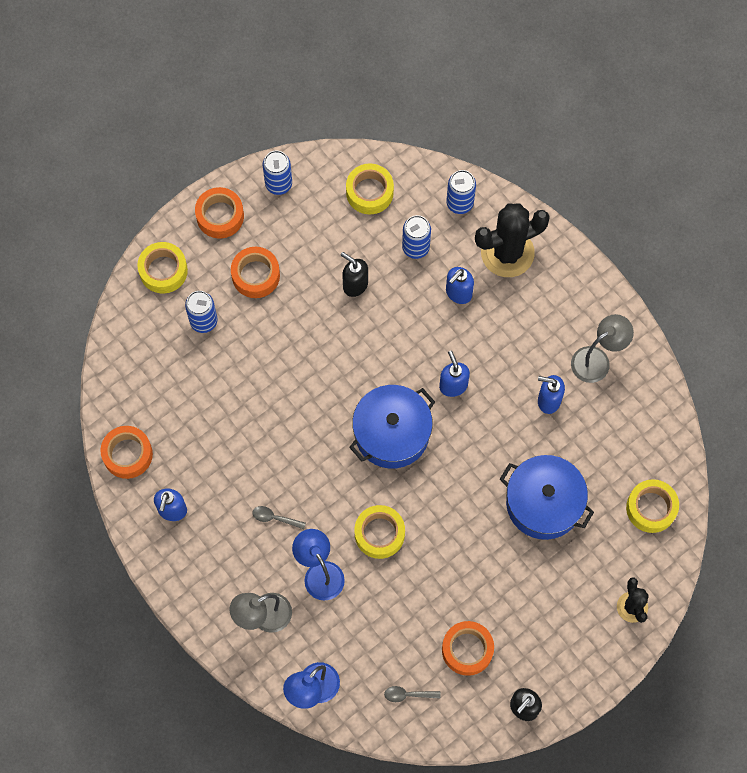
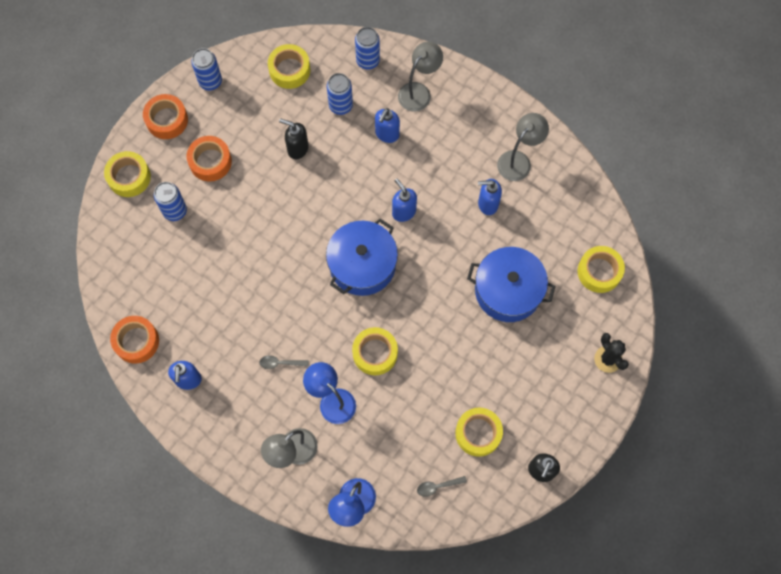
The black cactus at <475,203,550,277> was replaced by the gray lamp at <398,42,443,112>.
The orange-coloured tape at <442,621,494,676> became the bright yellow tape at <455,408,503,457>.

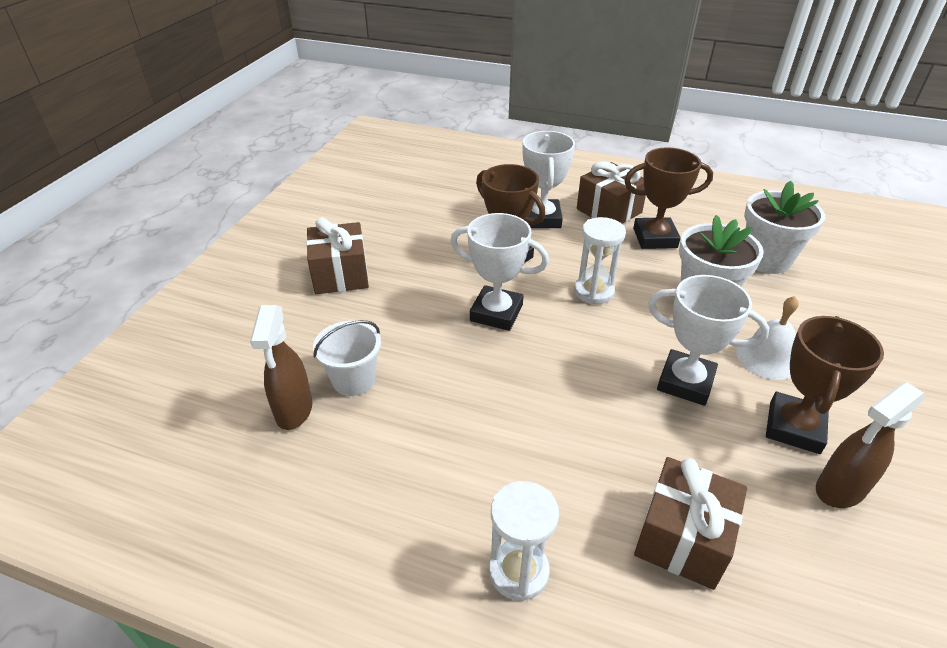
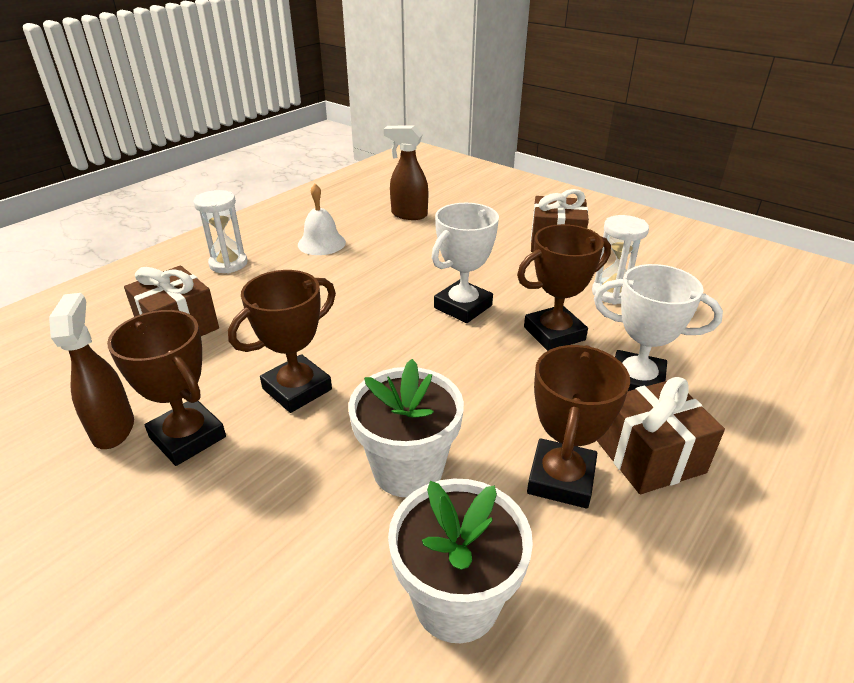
The pure white bucket at <313,320,381,396> disappeared.
The pure white sand timer moved from <574,217,626,304> to <592,215,649,304>.
The pure white school bell moved from <736,296,798,380> to <298,184,346,255>.
The pure white trophy at <648,275,770,406> became the dark brown trophy at <228,270,336,413>.

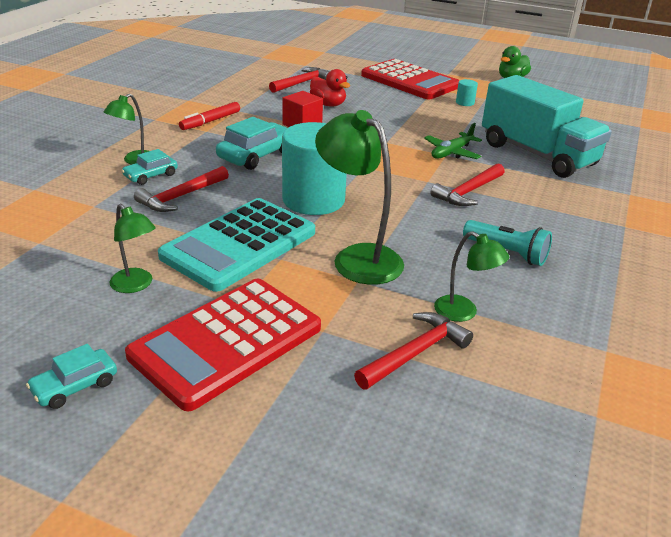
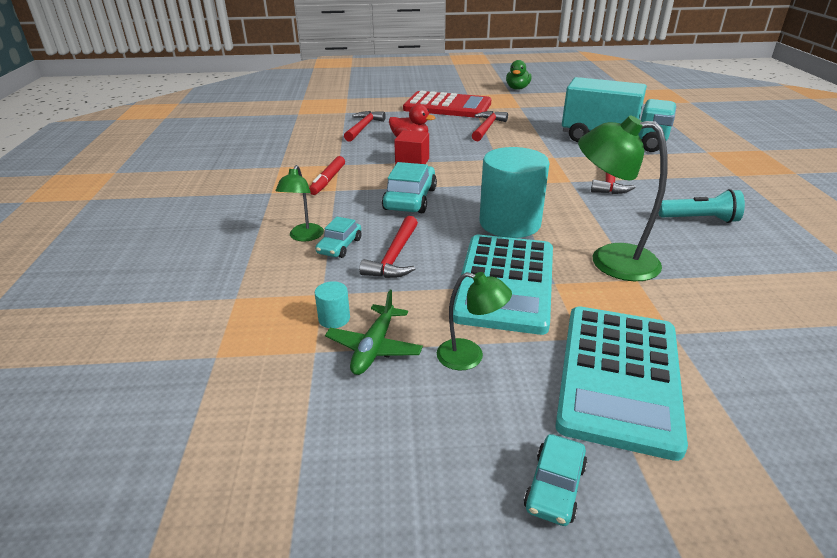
The emerald lamp at <434,231,509,322> disappeared.
The crimson carpenter's hammer moved from <354,312,473,390> to <472,111,508,141>.
The emerald toy plane moved from <424,123,482,159> to <325,290,423,375>.
The aqua solid cylinder moved from <456,79,478,106> to <315,281,350,328>.
The crimson pocket calculator at <125,279,321,411> became the aqua pocket calculator at <555,306,688,461>.

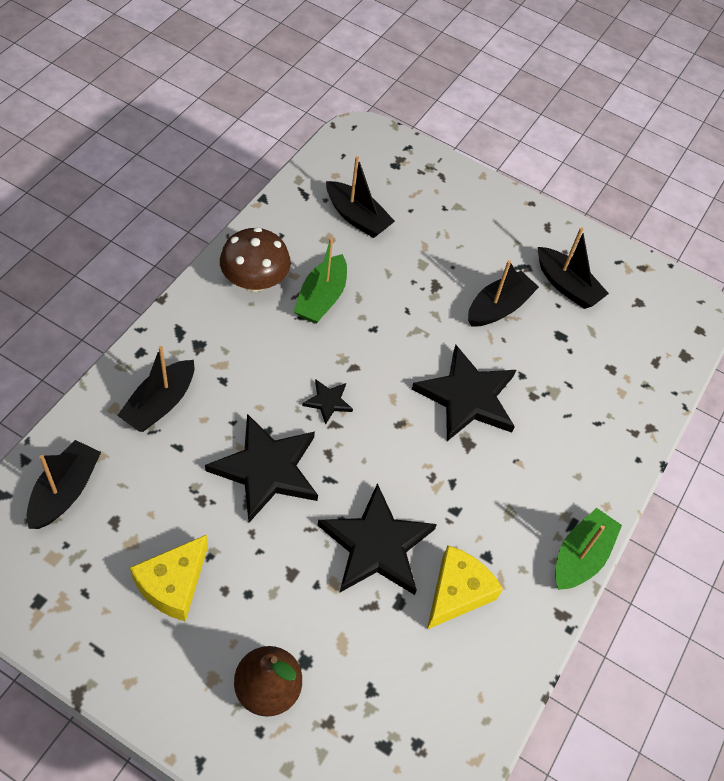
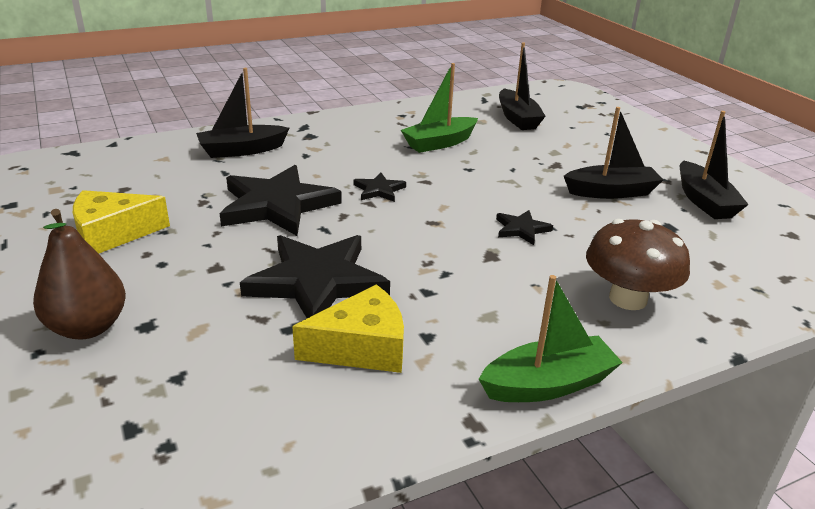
The black boat at <26,440,101,529> disappeared.
The dark brown mushroom moved from <220,227,291,292> to <586,219,690,310>.
The black star shape at <412,344,516,441> changed to 0.46 times the size.

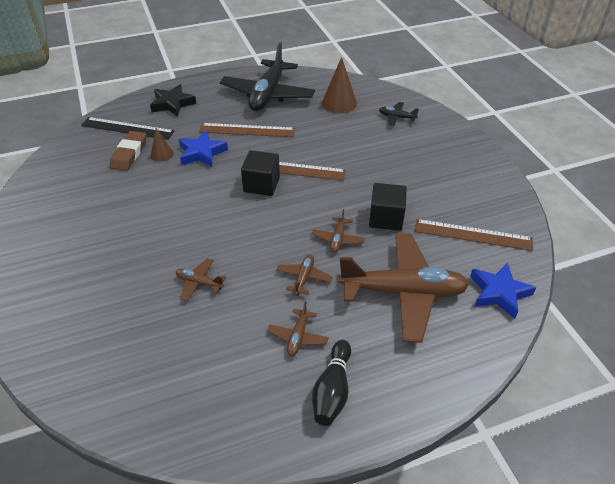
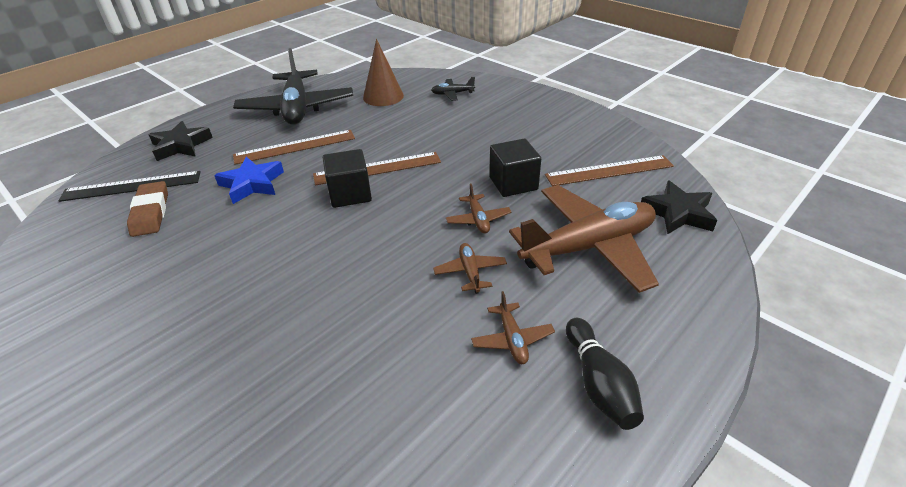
The dark brown cone at <151,128,173,162> disappeared.
The dark brown toy plane at <176,258,226,301> disappeared.
The royal blue star shape at <470,262,536,319> became the black star shape at <641,181,717,234>.

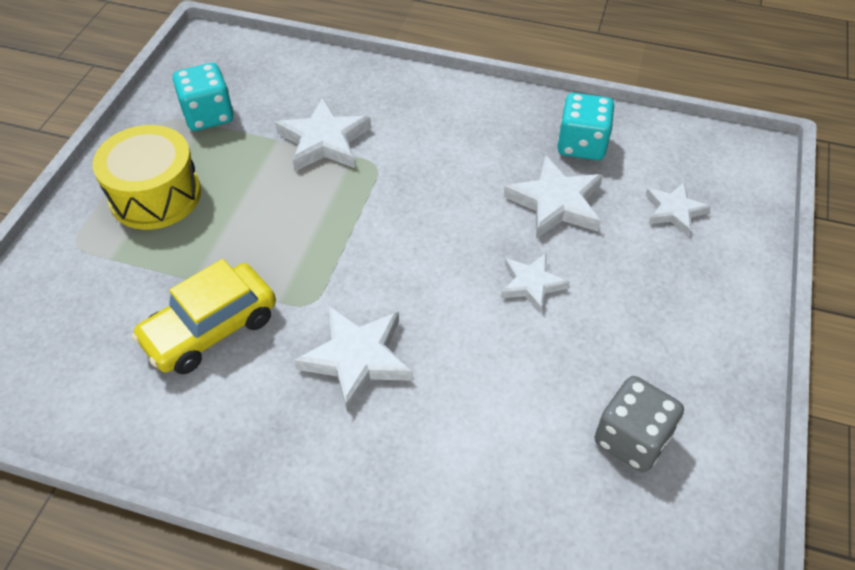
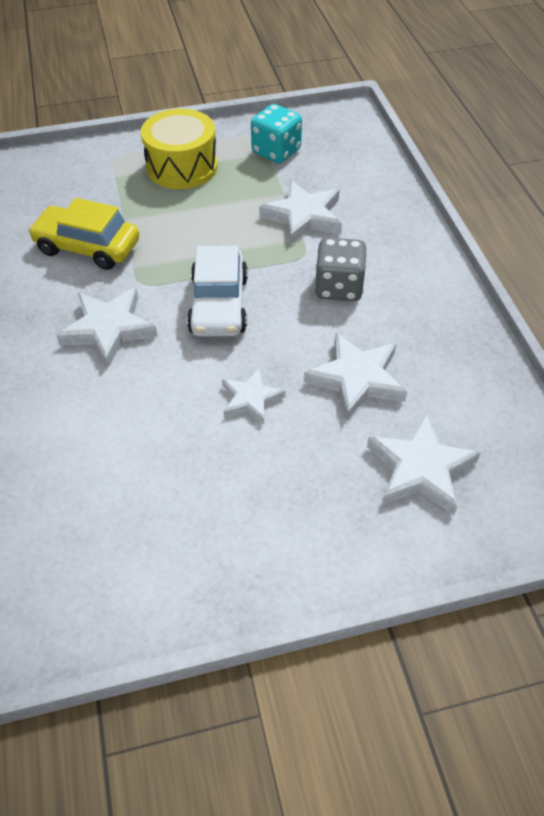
The aqua game die at <557,93,614,160> disappeared.
The pure white automobile at <187,246,248,337> appeared.
The gray game die moved from <594,376,684,472> to <315,238,367,301>.
The pure white star shape at <645,182,711,236> changed to 1.58 times the size.

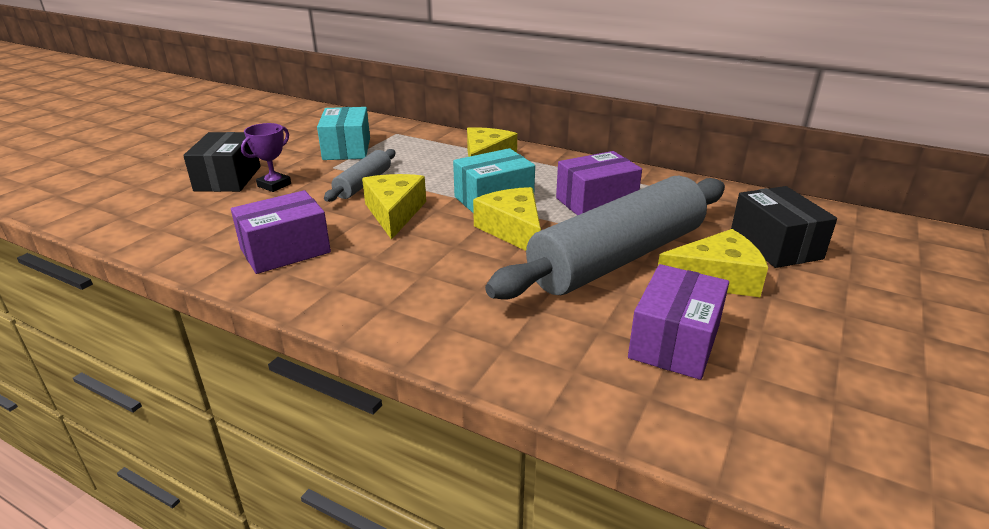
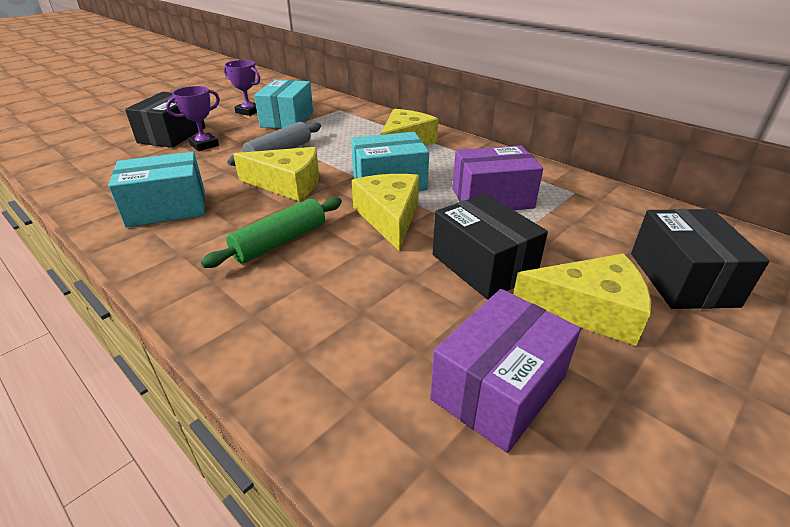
The emerald pastry roller at <201,197,342,268> appeared.
The violet trophy at <224,60,260,116> appeared.
The gray pastry roller at <485,176,725,300> was replaced by the black parcel at <433,194,548,300>.
The violet parcel at <231,190,331,274> became the aqua parcel at <108,152,205,228>.
The bright yellow cheese wedge at <362,174,426,240> turned 90 degrees clockwise.

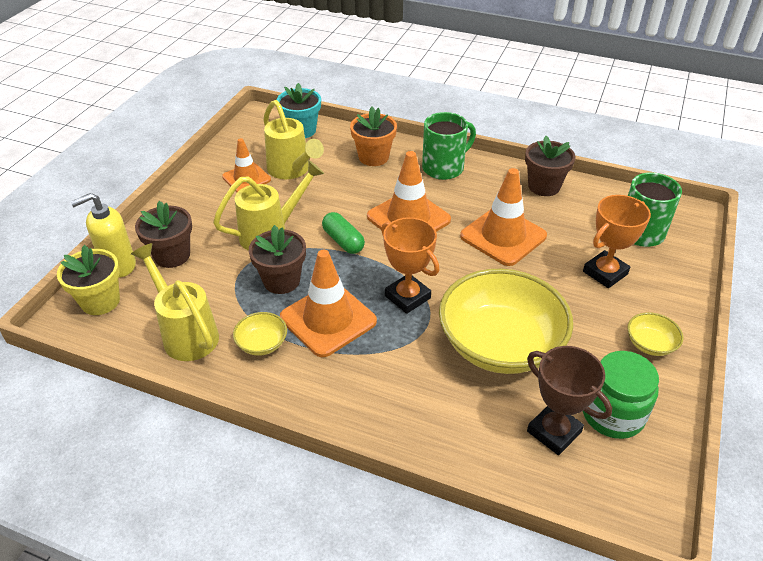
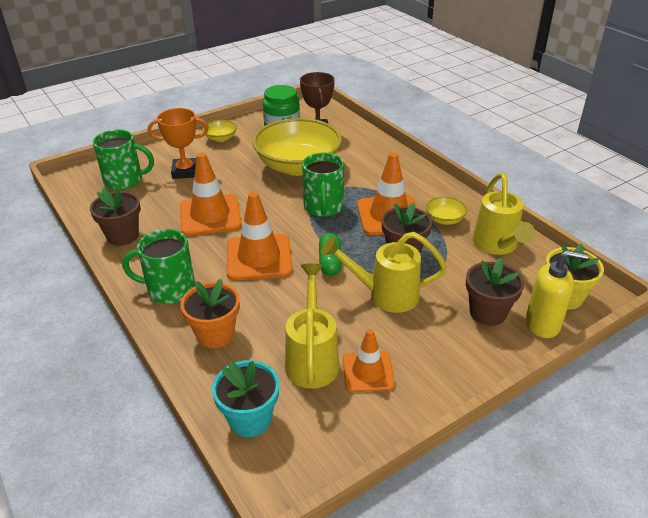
The orange-coloured trophy at <381,217,440,314> was replaced by the emerald mug at <302,153,344,217>.

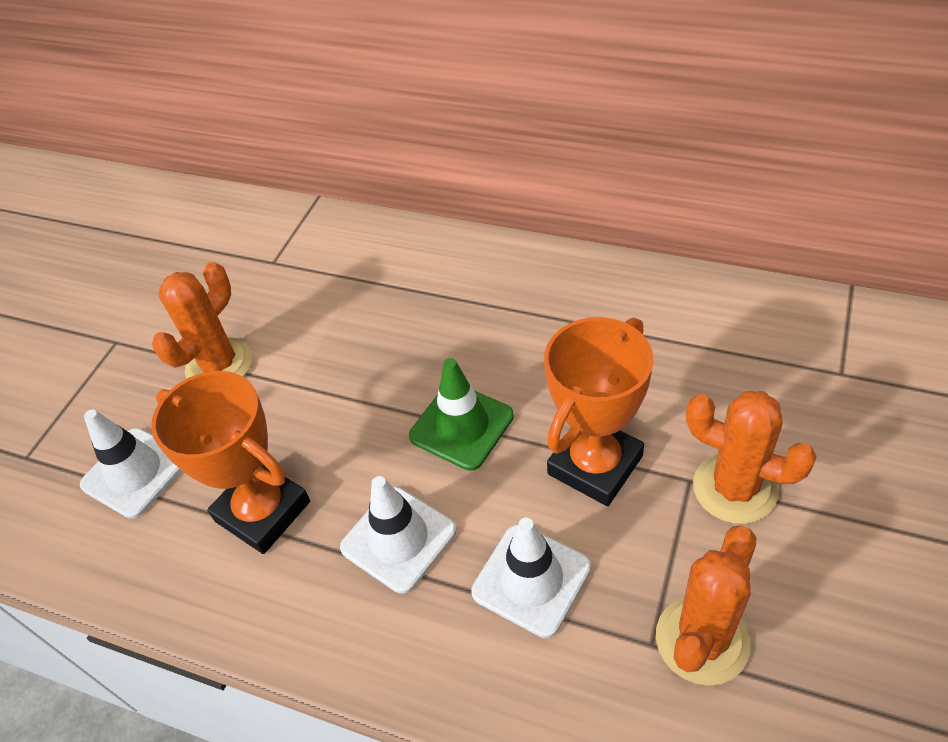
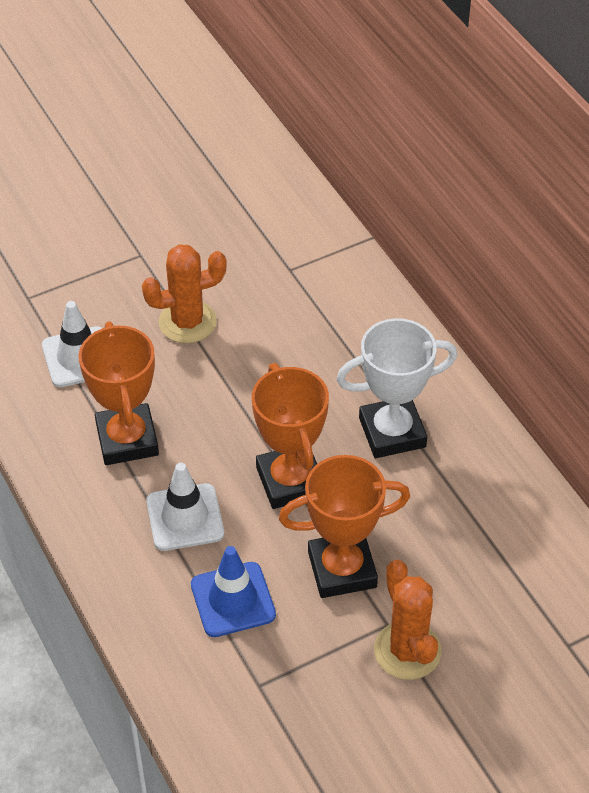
The orange-coloured cactus at <656,526,756,686> disappeared.
The pure white trophy at <336,318,457,458> appeared.
The emerald traffic cone at <409,358,514,471> was replaced by the orange-coloured trophy at <252,363,329,509>.
The pure white traffic cone at <471,518,591,638> became the royal blue traffic cone at <191,546,276,637>.

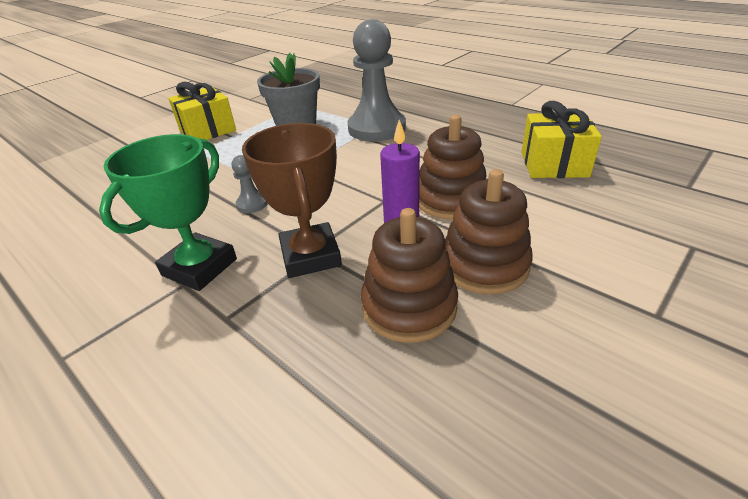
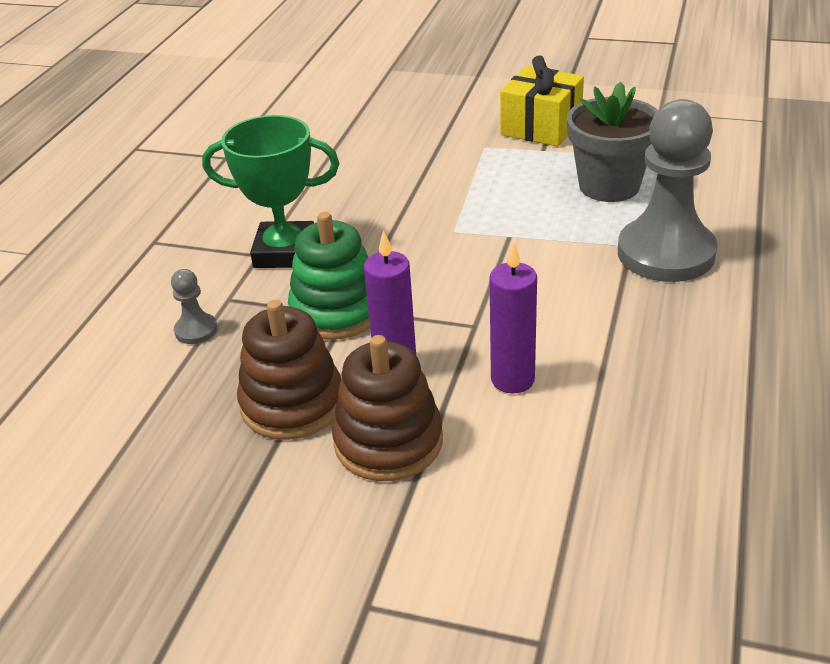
The bright yellow present at <521,101,602,178> disappeared.
The gray game pawn moved from <232,155,268,213> to <171,269,218,344>.
The dark brown trophy at <242,123,342,278> was replaced by the emerald ring stacker at <288,212,370,340>.
The dark brown ring stacker at <419,115,486,220> was replaced by the violet candle at <489,241,537,393>.

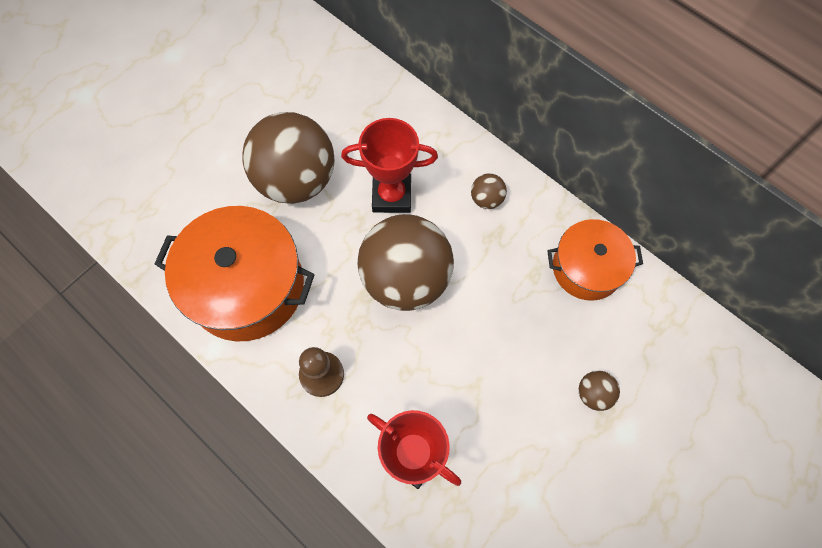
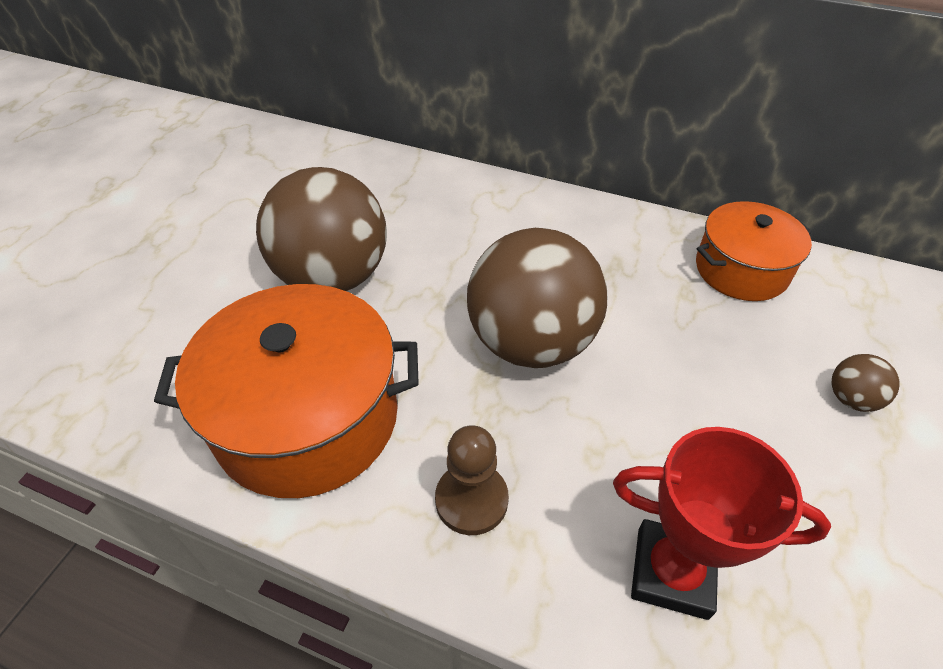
The crimson trophy at <341,118,438,213> disappeared.
The dark brown play ball at <471,173,507,209> disappeared.

